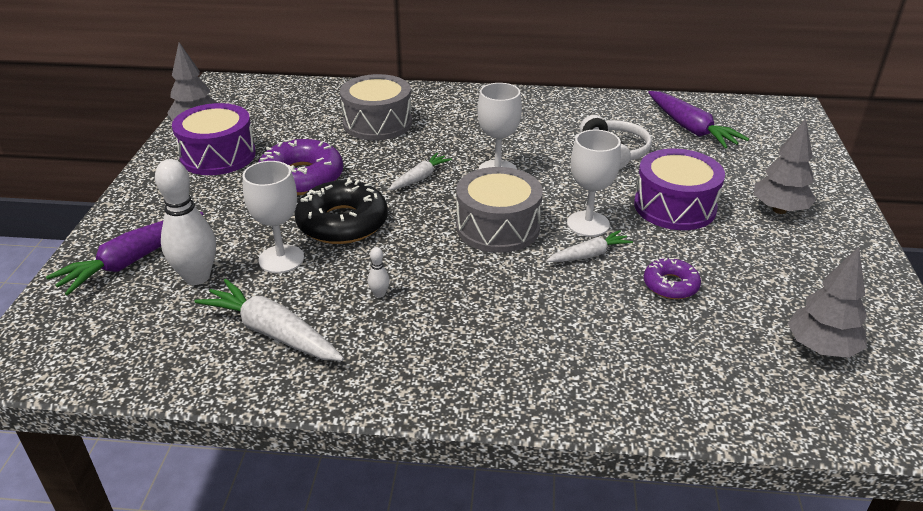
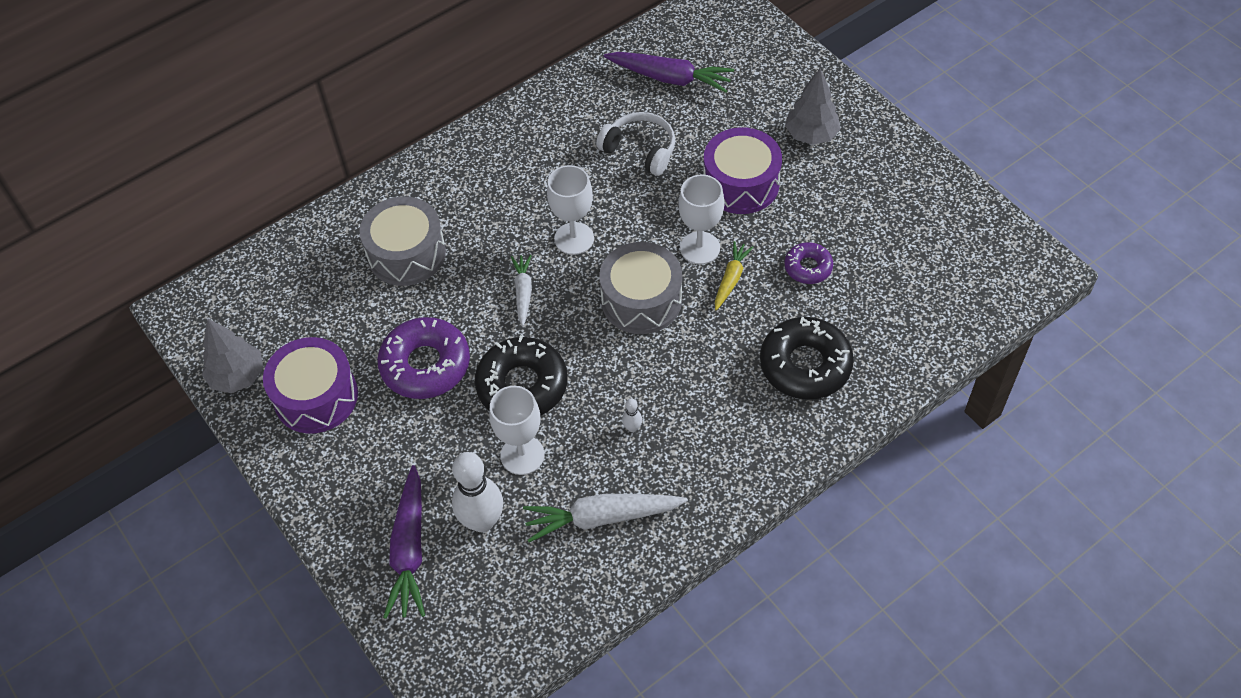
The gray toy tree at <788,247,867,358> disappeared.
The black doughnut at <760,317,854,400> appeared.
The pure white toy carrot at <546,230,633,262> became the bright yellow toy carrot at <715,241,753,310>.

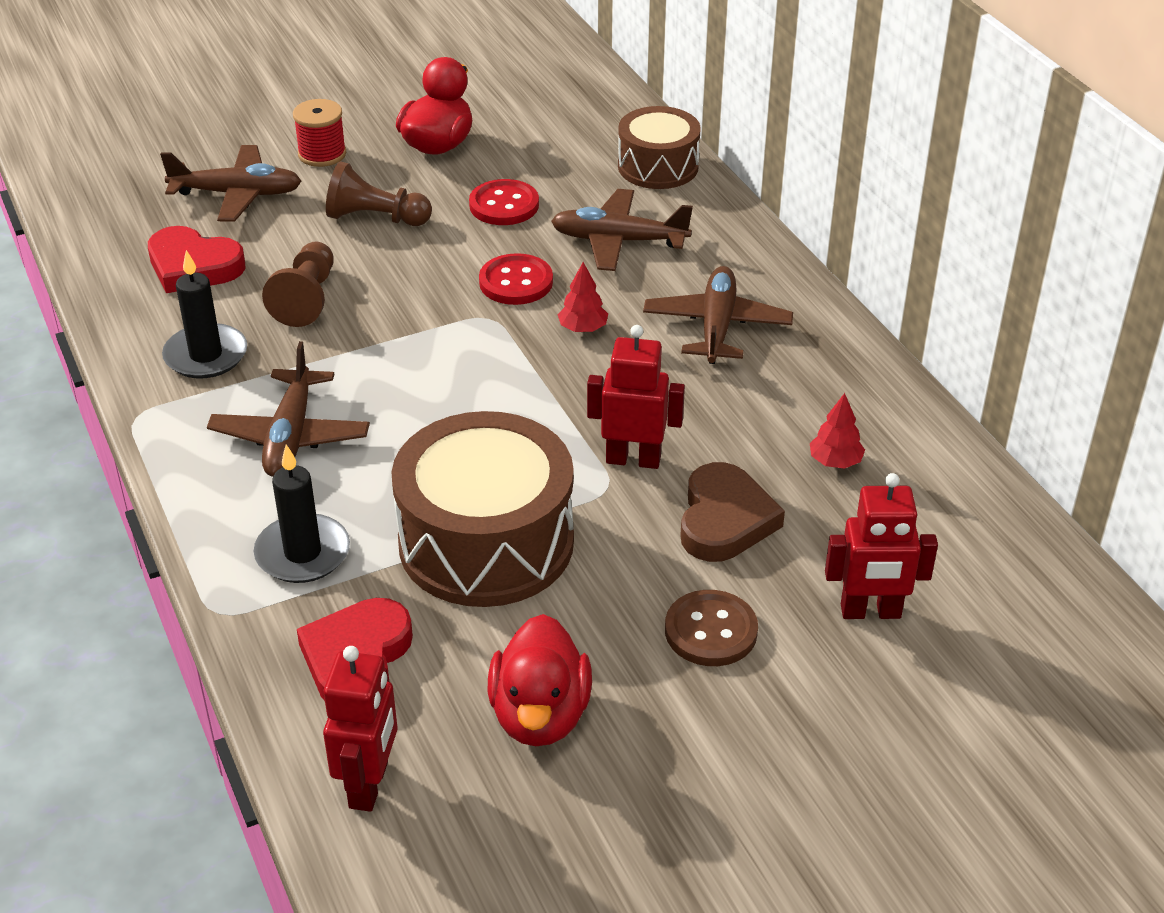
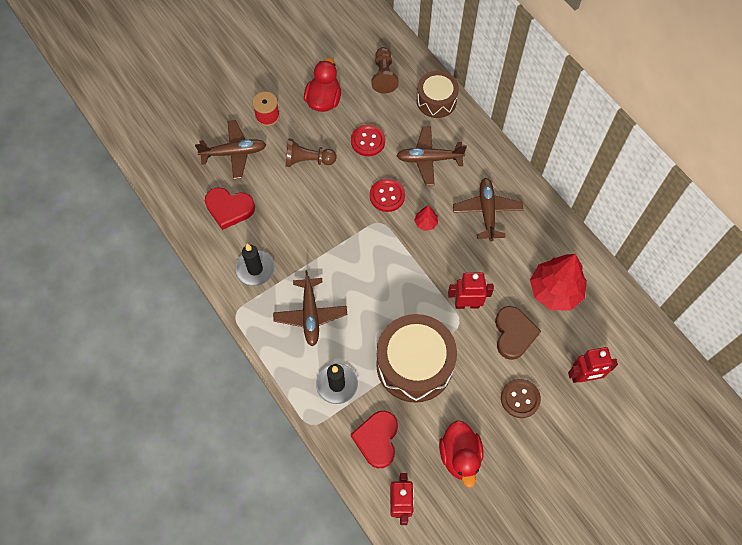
The dark brown game pawn moved from <262,241,334,327> to <371,47,399,94>.
The crimson toy tree at <810,393,865,469> changed to 2.27 times the size.

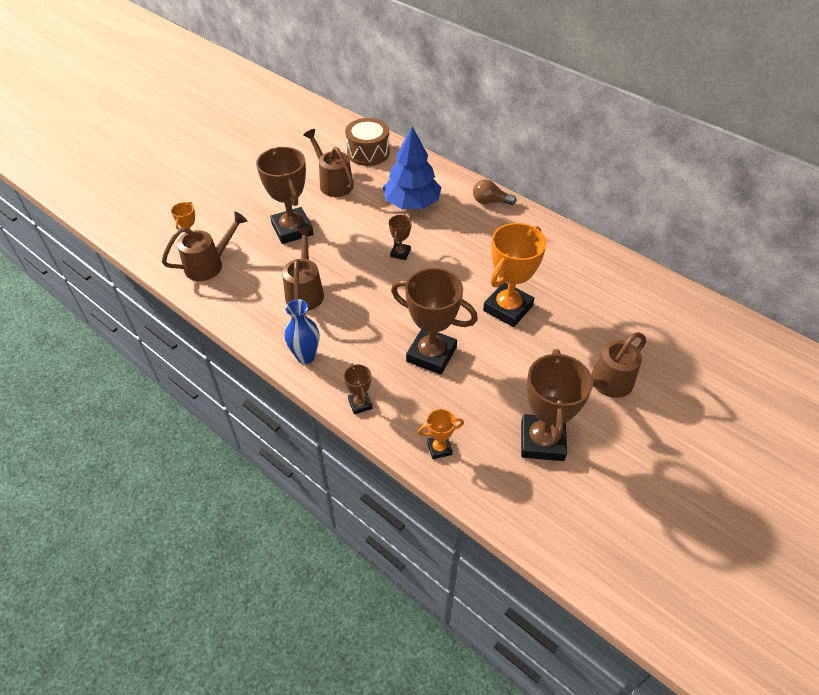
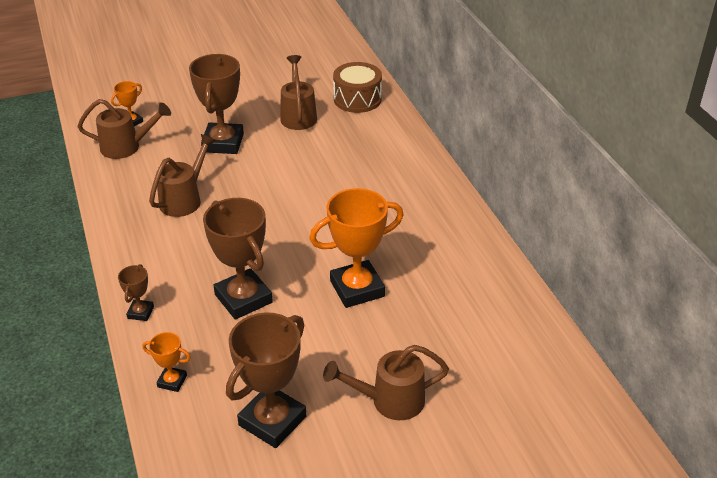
The royal blue vase at <284,299,319,364> disappeared.
The royal blue toy tree at <383,126,441,209> disappeared.
The dark brown trophy at <389,215,412,260> disappeared.
The dark brown light bulb at <473,179,516,205> disappeared.

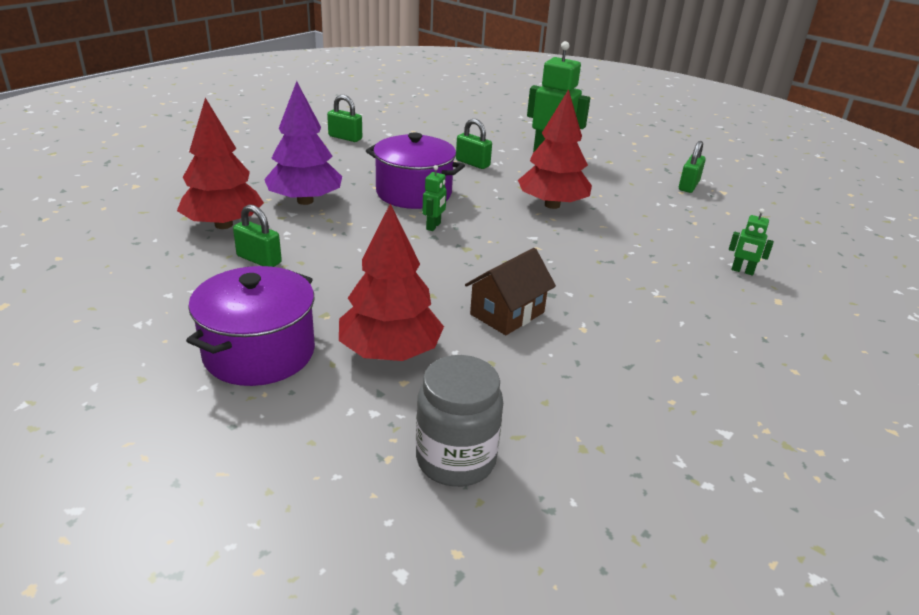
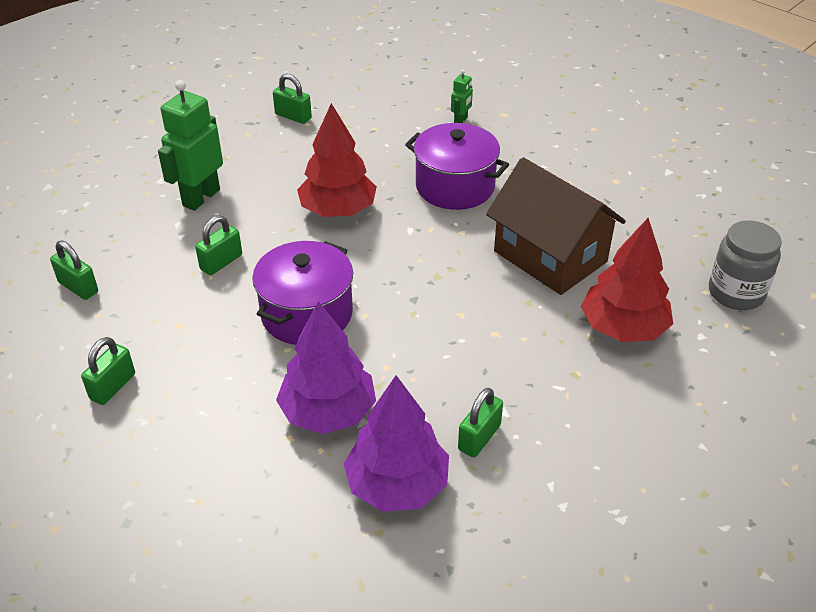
The emerald robot figure at <422,165,447,231> disappeared.
The emerald small lock at <50,240,98,300> appeared.
The violet pot moved from <186,266,315,386> to <405,123,509,210>.
The crimson toy tree at <177,98,264,229> became the violet toy tree at <343,375,449,512>.
The dark brown house at <465,248,556,335> changed to 1.71 times the size.

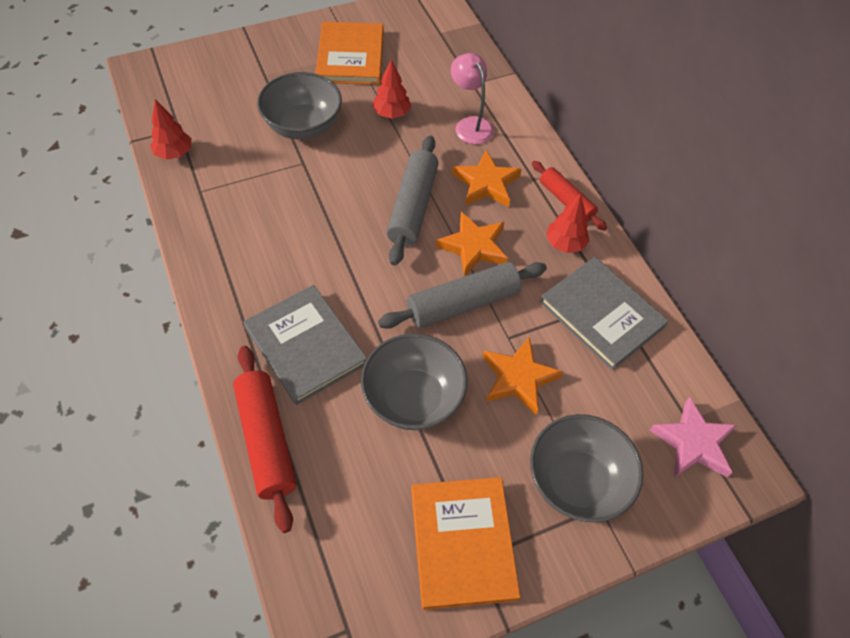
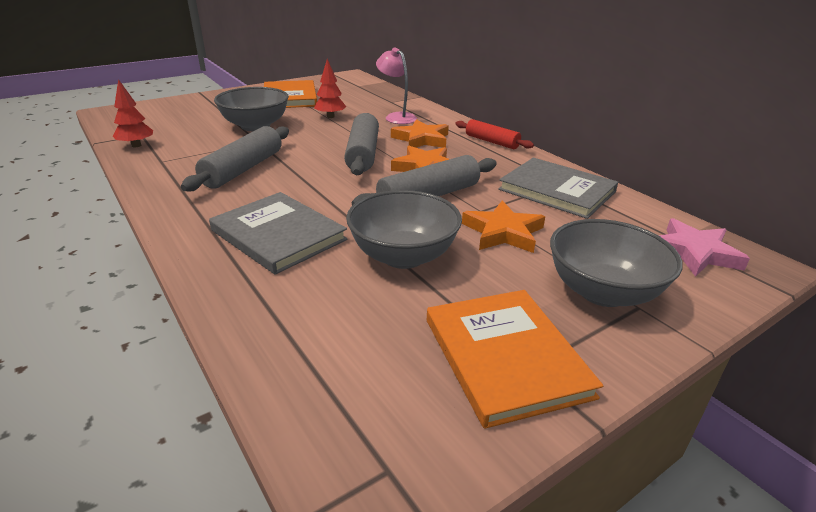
The crimson pastry roller at <233,346,296,533> disappeared.
The crimson toy tree at <546,194,589,253> disappeared.
The gray pastry roller at <181,126,289,191> appeared.

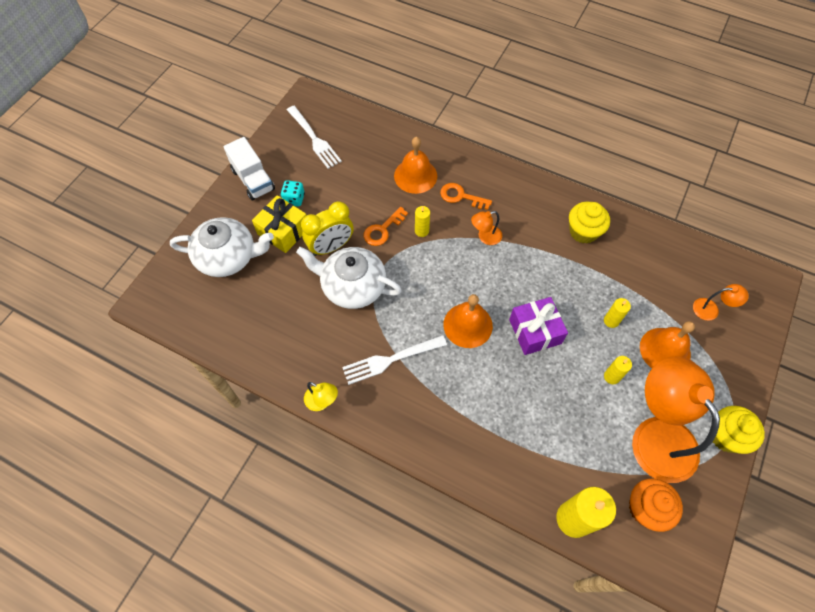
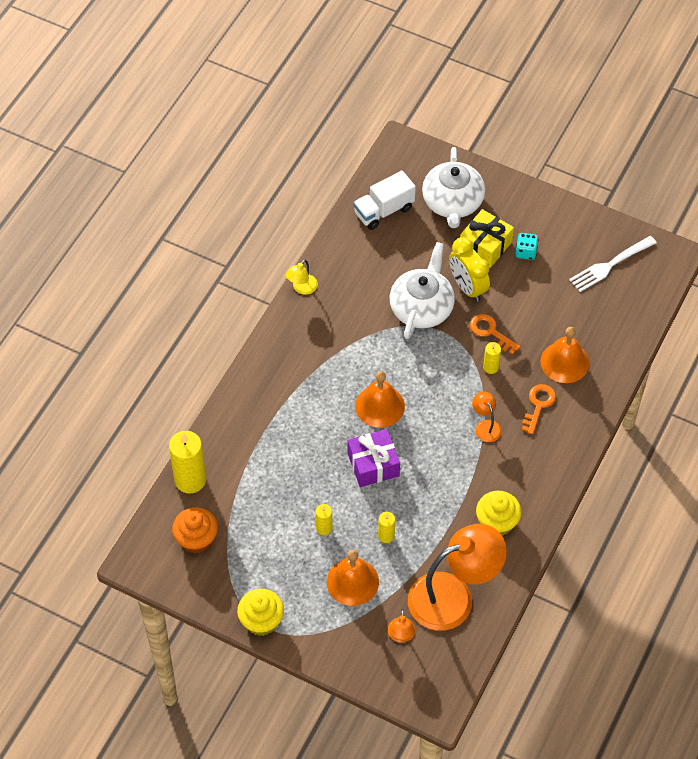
The pure white dinner fork at <342,335,447,385> disappeared.
The pure white toy truck moved from <224,137,275,200> to <353,170,416,230>.
The orange-coloured lamp moved from <632,357,720,483> to <408,524,507,631>.

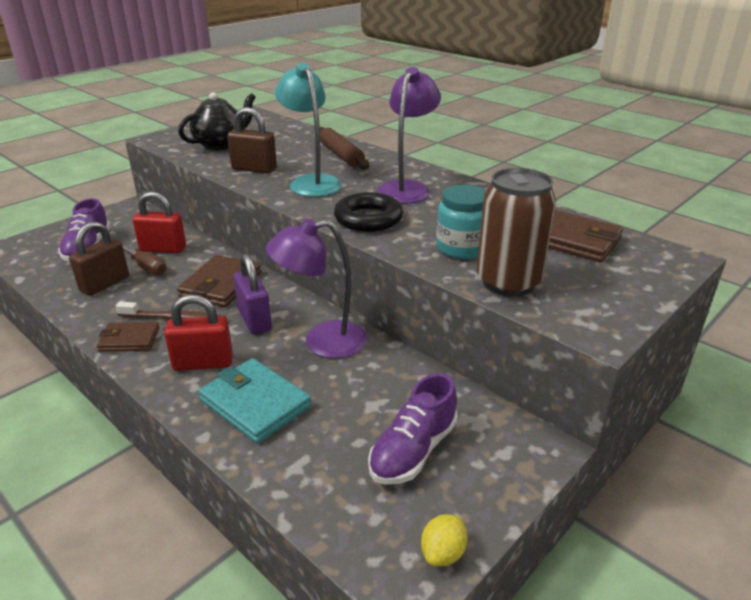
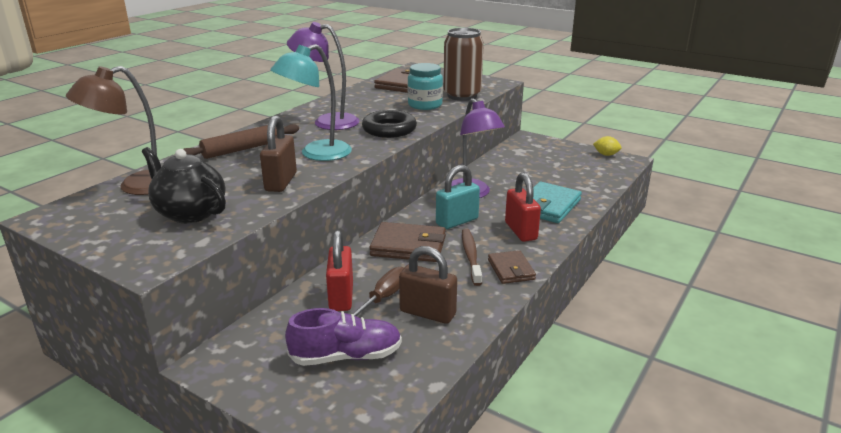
The violet sneaker at <368,373,458,485> disappeared.
The dark brown lamp at <66,66,157,195> appeared.
The violet small lock at <233,253,272,334> became the aqua small lock at <436,165,480,229>.

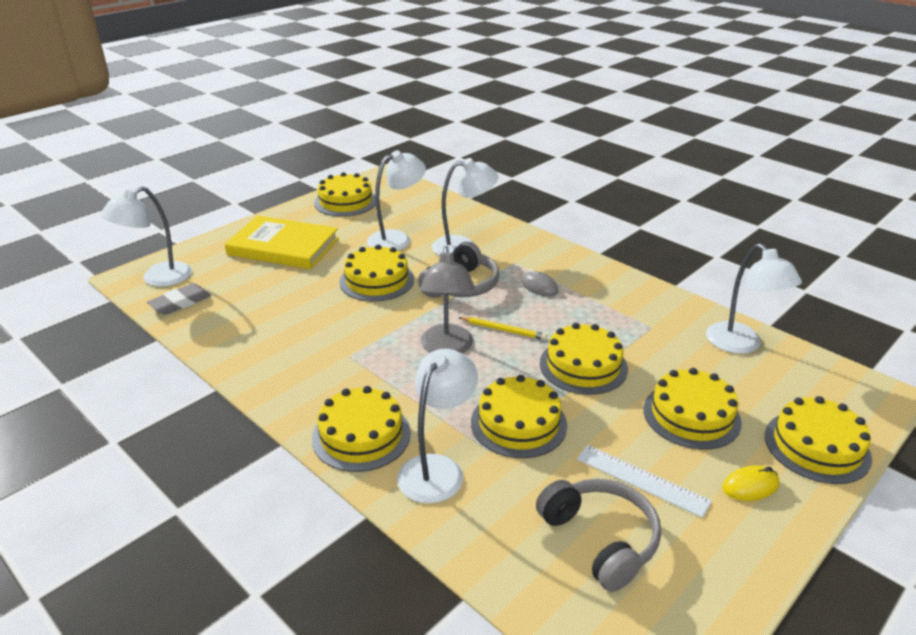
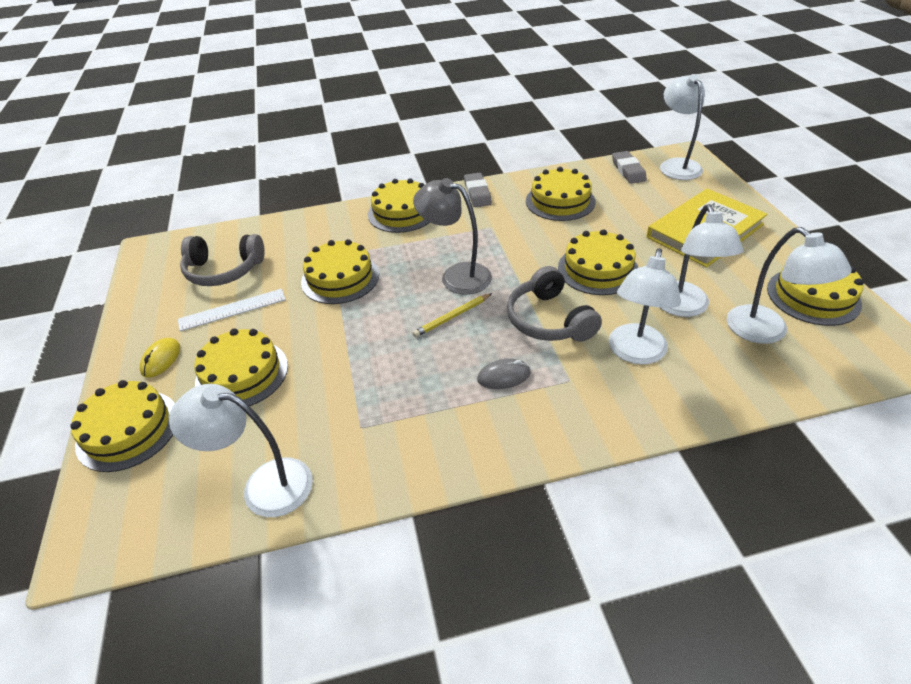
The gray eraser at <464,173,492,207> appeared.
The pure white lamp moved from <397,349,478,504> to <727,227,852,344>.
The bright yellow layer cake moved from <540,323,628,395> to <526,167,596,221>.

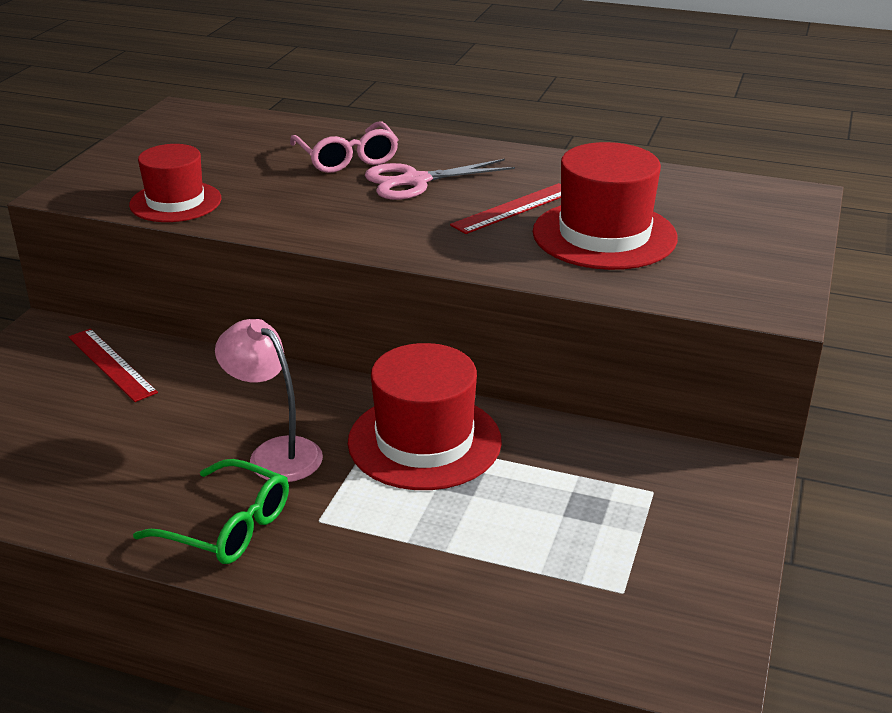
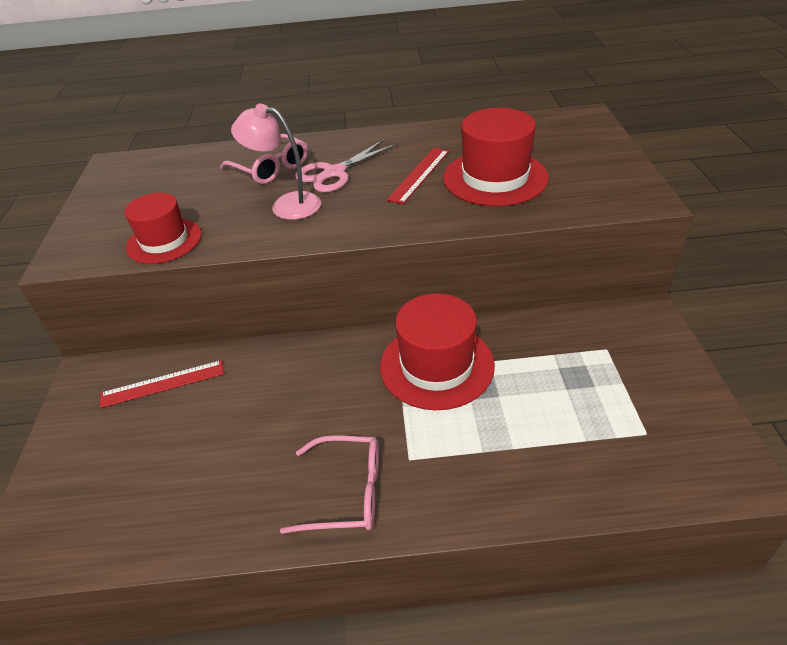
The rose-pink lamp moved from <215,319,323,482> to <231,104,321,220>.
The emerald spectacles at <133,459,289,564> became the rose-pink spectacles at <280,435,379,534>.
The crimson ruler at <68,329,158,402> turned 45 degrees counterclockwise.

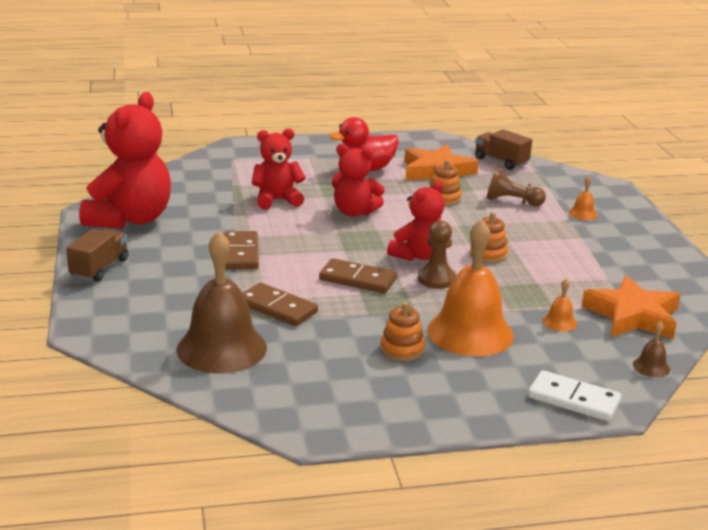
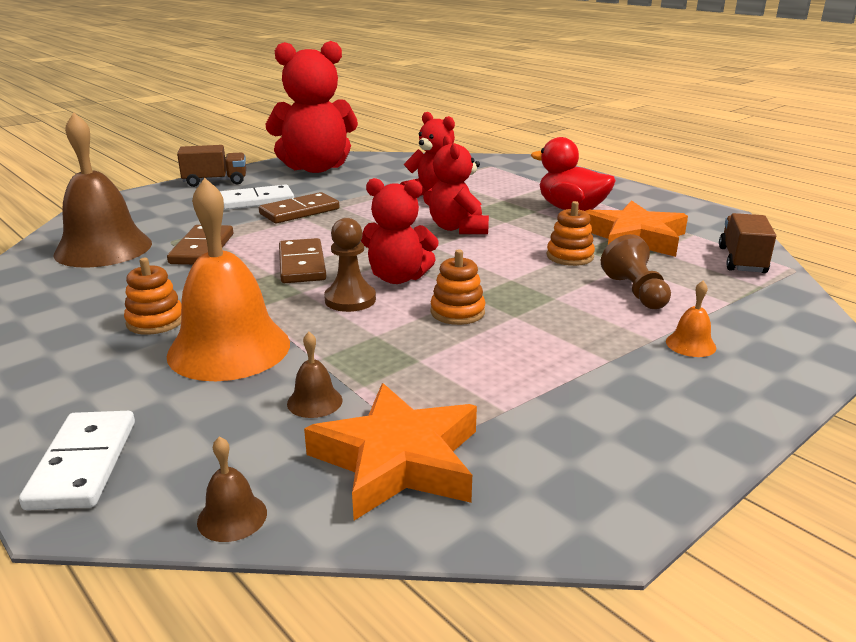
The pure white domino piece at <220,184,294,210> appeared.
The orange-coloured school bell at <543,279,577,331> became the dark brown school bell at <287,332,342,418>.

